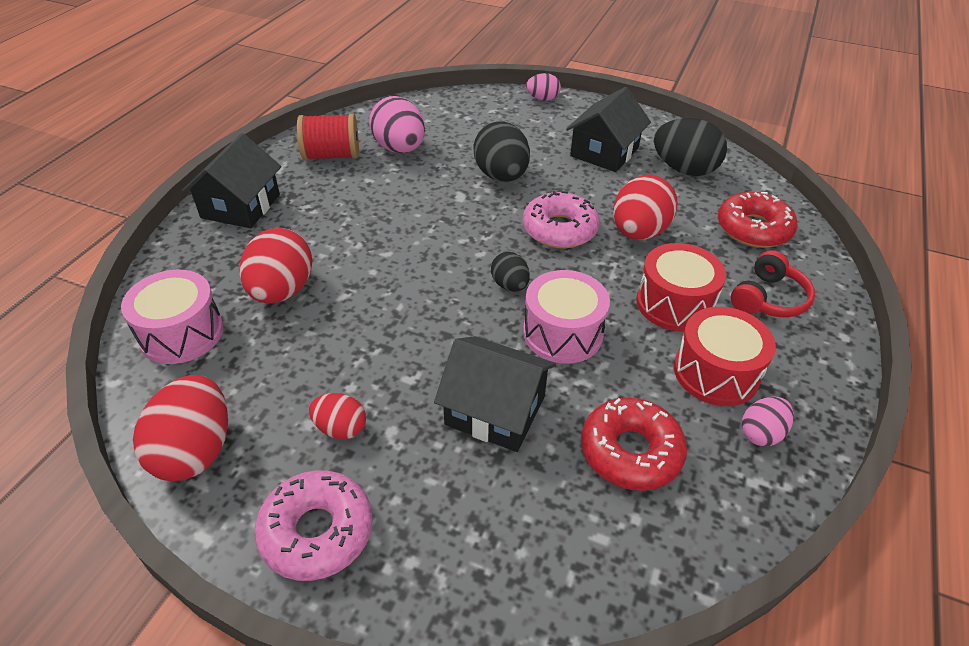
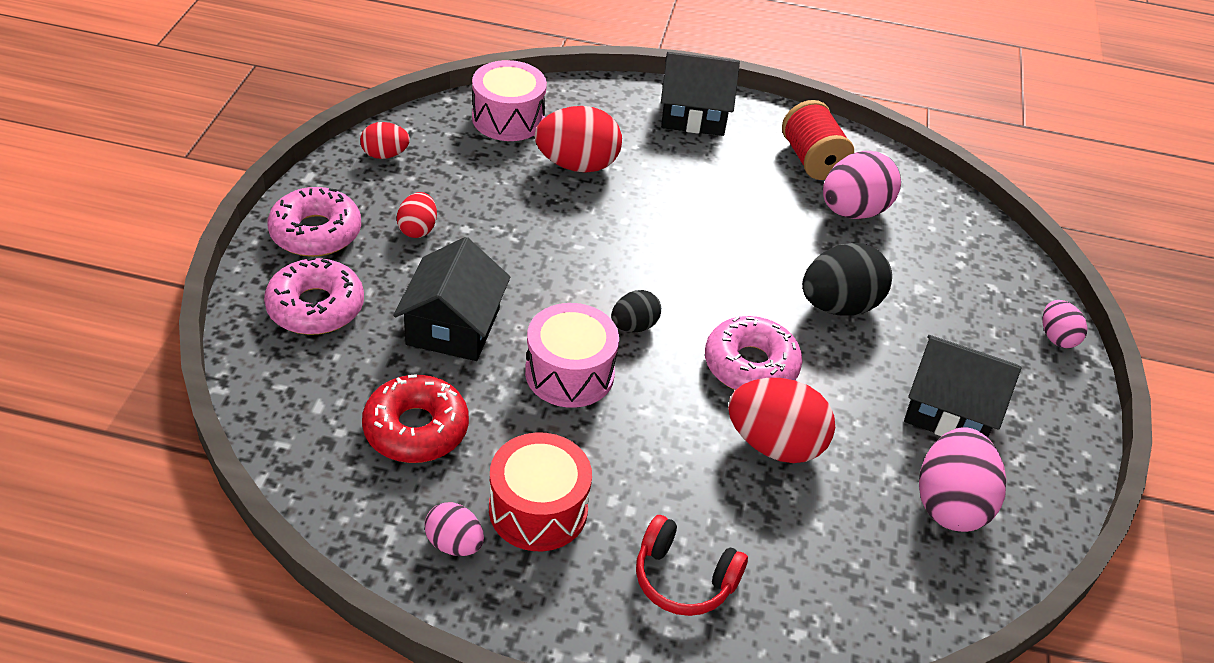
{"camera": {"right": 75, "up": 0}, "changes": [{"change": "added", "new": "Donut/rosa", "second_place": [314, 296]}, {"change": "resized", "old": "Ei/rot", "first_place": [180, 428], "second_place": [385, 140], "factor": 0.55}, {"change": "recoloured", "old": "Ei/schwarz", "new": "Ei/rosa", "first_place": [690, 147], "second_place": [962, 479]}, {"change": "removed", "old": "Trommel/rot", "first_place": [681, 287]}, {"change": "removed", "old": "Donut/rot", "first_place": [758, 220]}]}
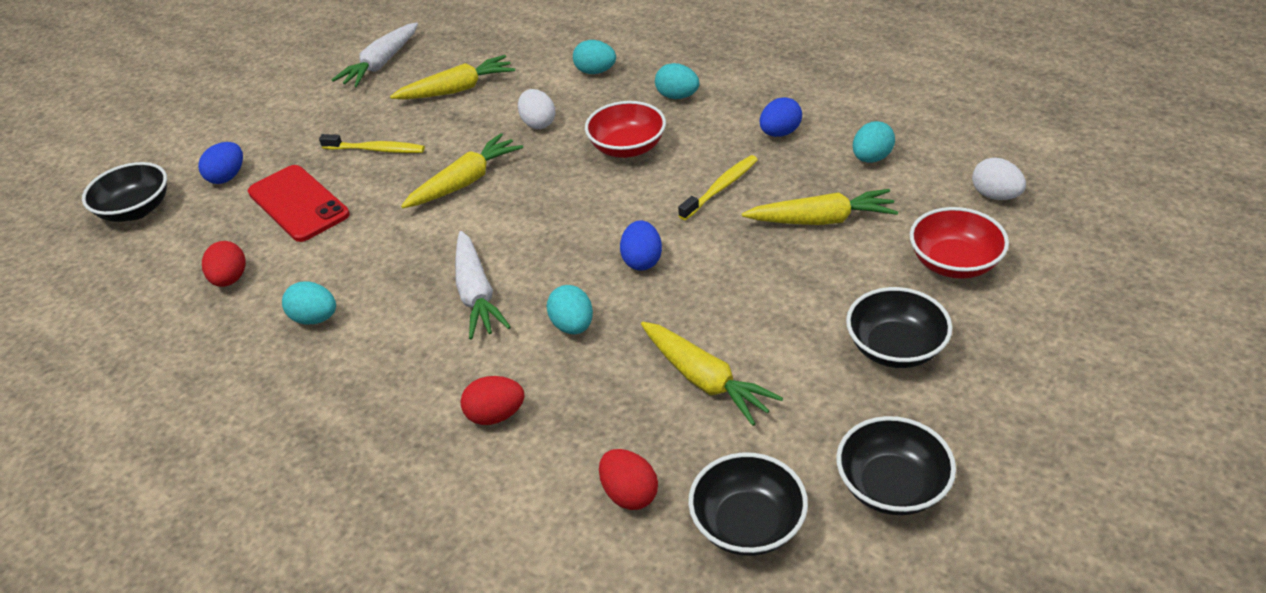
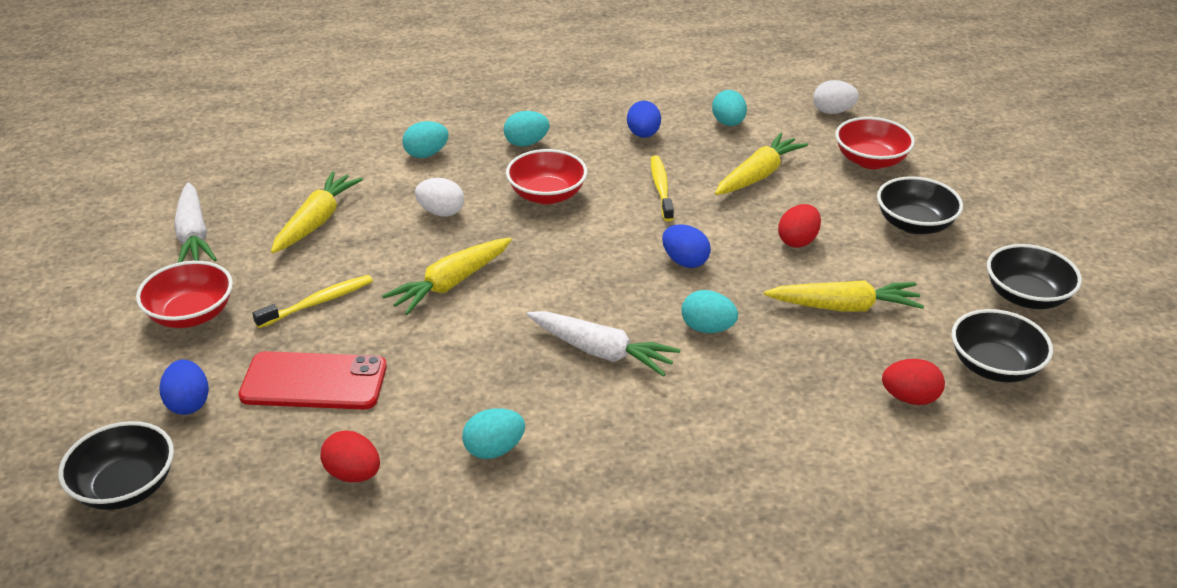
{"camera": {"right": -50, "up": -5}, "changes": [{"change": "added", "new": "Schüssel/rot", "second_place": [184, 294]}, {"change": "turned", "old": "Karotte/gelb", "first_place": [462, 170], "second_place": [447, 276], "degrees": -135}, {"change": "moved", "old": "Ei/rot", "first_place": [493, 400], "second_place": [799, 226]}]}
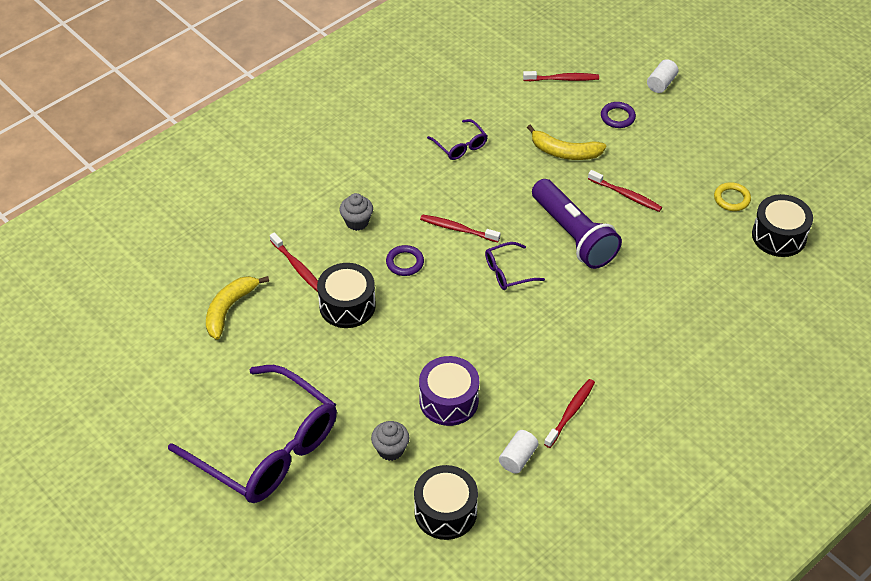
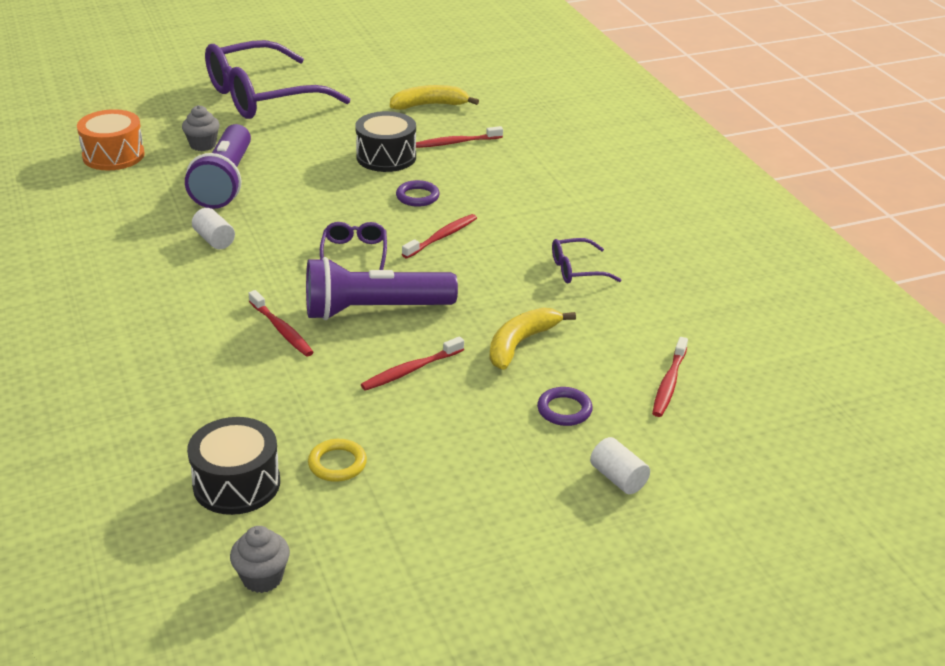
{"camera": {"right": 110, "up": -15}, "changes": [{"change": "recoloured", "old": "Trommel/schwarz", "new": "Trommel/orange", "first_place": [446, 502], "second_place": [111, 139]}, {"change": "replaced", "old": "Trommel/lila", "new": "Taschenlampe/lila", "first_place": [449, 391], "second_place": [218, 166]}, {"change": "moved", "old": "Vollzylinder/weiß", "first_place": [519, 452], "second_place": [213, 228]}, {"change": "moved", "old": "Muffin/grau", "first_place": [356, 212], "second_place": [260, 559]}, {"change": "moved", "old": "Zahnbürste/rot", "first_place": [569, 413], "second_place": [281, 323]}, {"change": "turned", "old": "Banane/gelb", "first_place": [237, 308], "second_place": [434, 97], "degrees": -60}]}
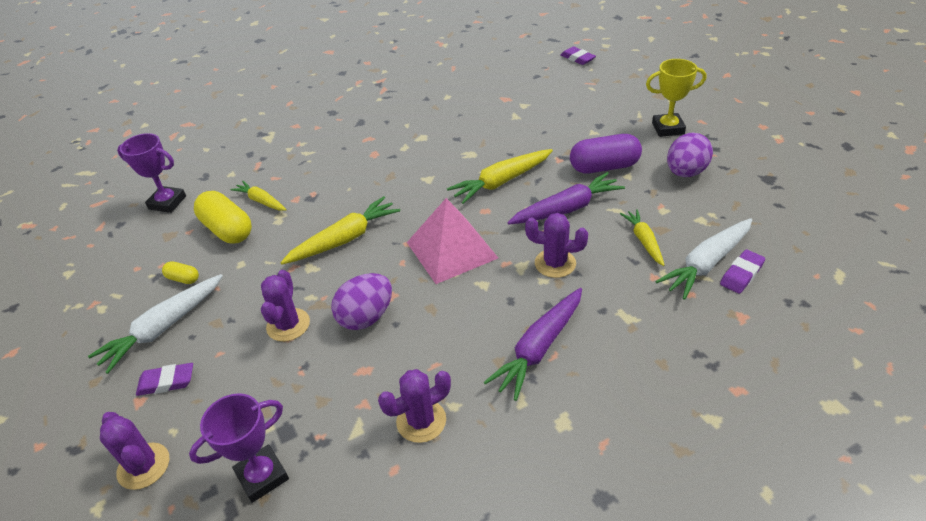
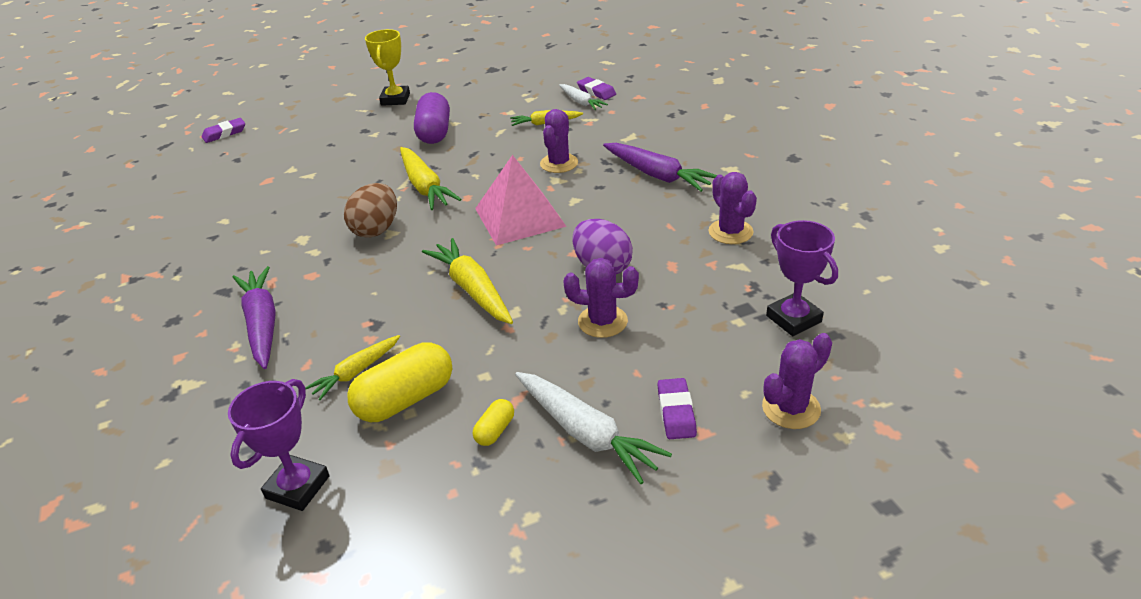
{"camera": {"right": -85, "up": -5}, "changes": [{"change": "moved", "old": "Karotte/lila", "first_place": [566, 198], "second_place": [254, 317]}, {"change": "added", "new": "Ei/braun", "second_place": [370, 210]}, {"change": "resized", "old": "Karotte/weiß", "first_place": [703, 259], "second_place": [583, 97], "factor": 0.62}, {"change": "removed", "old": "Ei/lila", "first_place": [690, 155]}]}
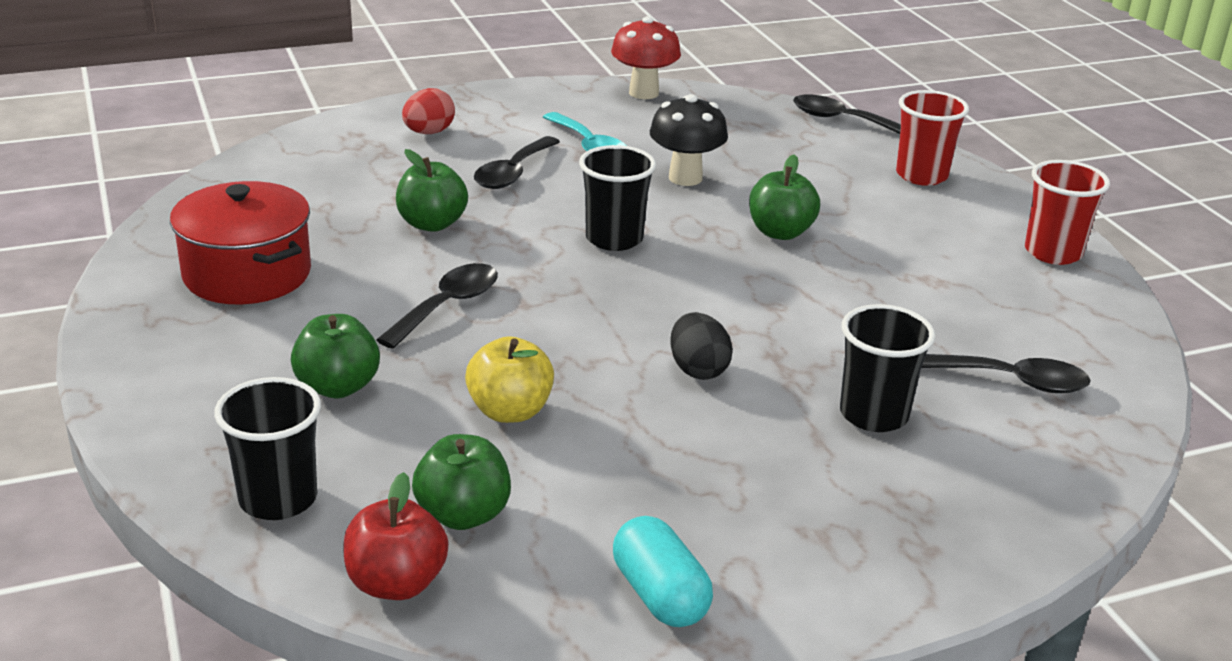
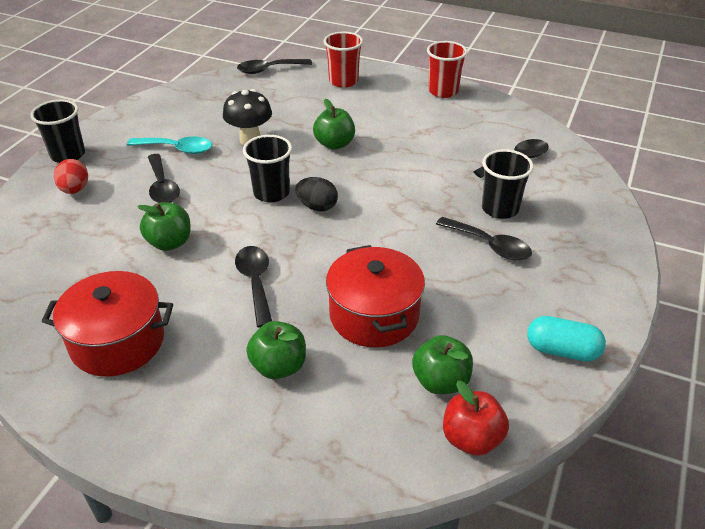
{"camera": {"right": -45, "up": 10}, "changes": [{"change": "moved", "old": "Becher/schwarz", "first_place": [267, 448], "second_place": [57, 131]}, {"change": "moved", "old": "Ei/schwarz", "first_place": [701, 346], "second_place": [316, 194]}, {"change": "replaced", "old": "Apfel/gelb", "new": "Kochtopf/rot", "first_place": [509, 379], "second_place": [375, 296]}, {"change": "added", "new": "Löffel/schwarz", "second_place": [484, 239]}, {"change": "removed", "old": "Pilz/rot", "first_place": [646, 57]}]}
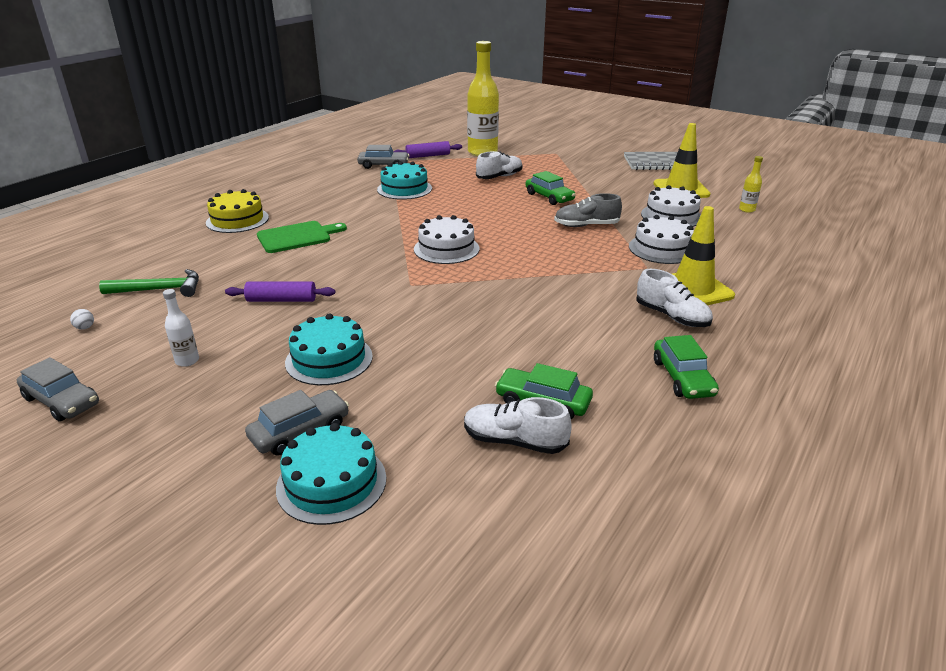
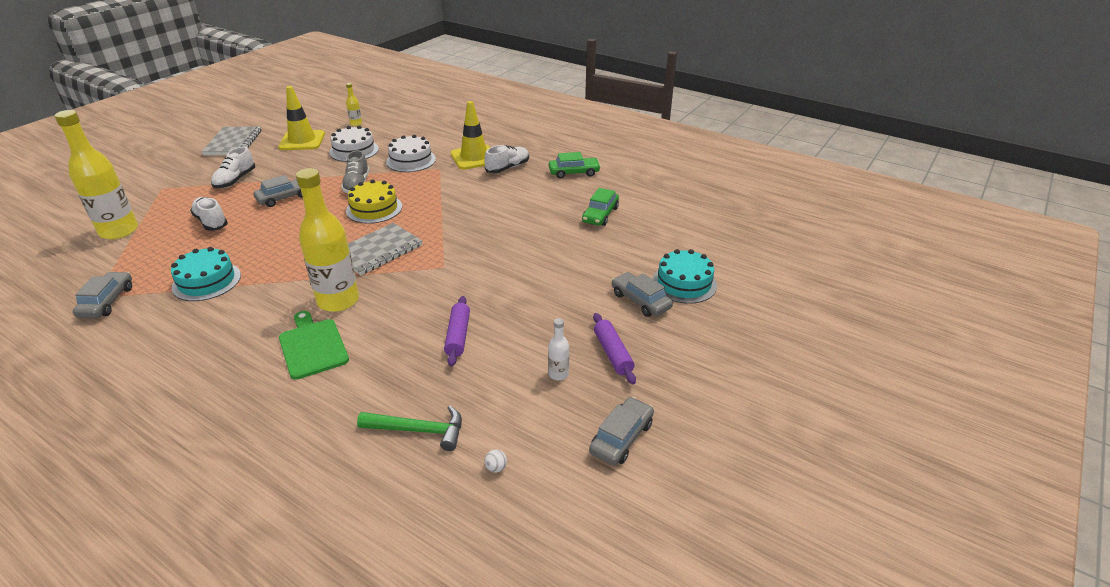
{"camera": {"right": -90, "up": 5}, "changes": [{"change": "moved", "old": "Schuh/weiß", "first_place": [518, 425], "second_place": [233, 167]}, {"change": "recoloured", "old": "Auto/grün", "new": "Auto/grau", "first_place": [551, 188], "second_place": [278, 191]}, {"change": "added", "new": "Flasche/gelb", "second_place": [327, 240]}, {"change": "moved", "old": "Kuchen/gelb", "first_place": [237, 211], "second_place": [374, 201]}, {"change": "replaced", "old": "Kuchen/weiß", "new": "Notizbuch/grau", "first_place": [447, 239], "second_place": [385, 249]}, {"change": "turned", "old": "Hammer/grün", "first_place": [149, 283], "second_place": [409, 428], "degrees": 105}, {"change": "moved", "old": "Nudelholz/lila", "first_place": [427, 149], "second_place": [614, 348]}, {"change": "removed", "old": "Kuchen/türkis", "first_place": [329, 349]}]}
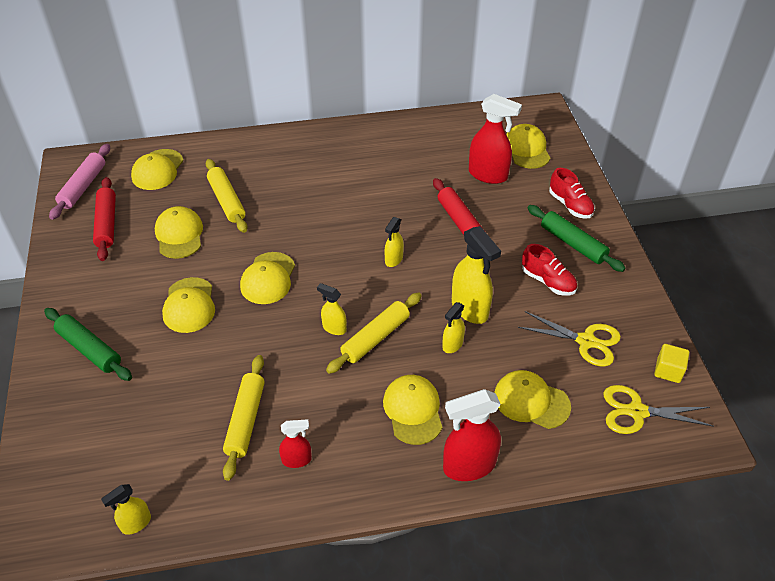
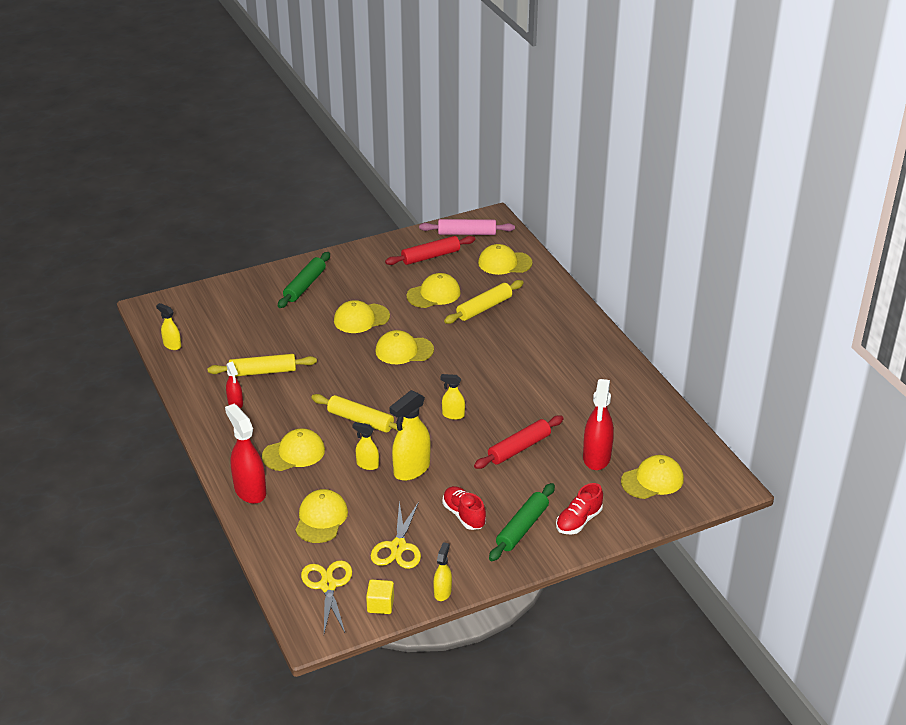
{"camera": {"right": 75, "up": -10}, "changes": [{"change": "moved", "old": "Sprühflasche/gelb", "first_place": [332, 309], "second_place": [442, 571]}, {"change": "turned", "old": "Schuh/rot", "first_place": [549, 270], "second_place": [464, 508], "degrees": 120}]}
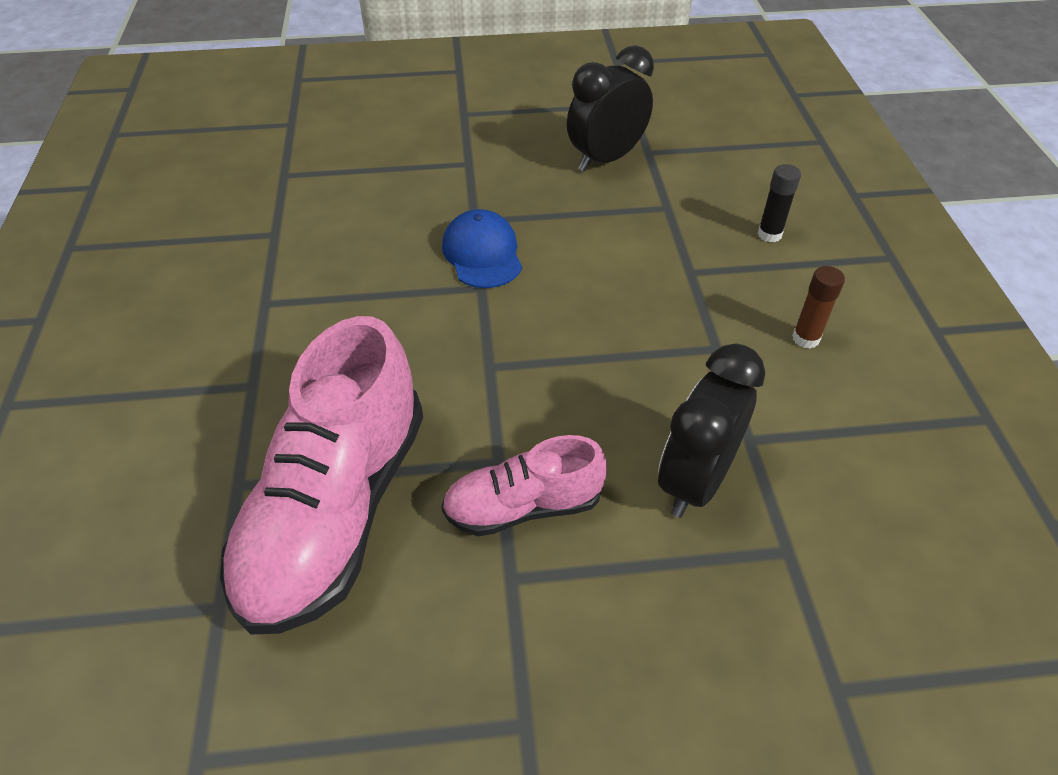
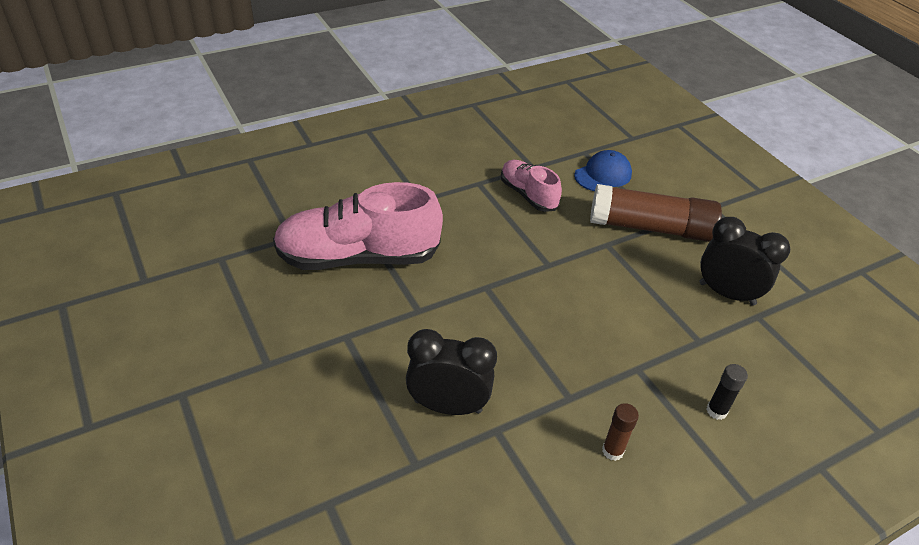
{"camera": {"right": 65, "up": -5}, "changes": [{"change": "moved", "old": "Schuh/rosa", "first_place": [524, 485], "second_place": [531, 186]}, {"change": "moved", "old": "Kappe/blau", "first_place": [482, 248], "second_place": [603, 170]}, {"change": "added", "new": "Klebestift/braun", "second_place": [656, 213]}]}
